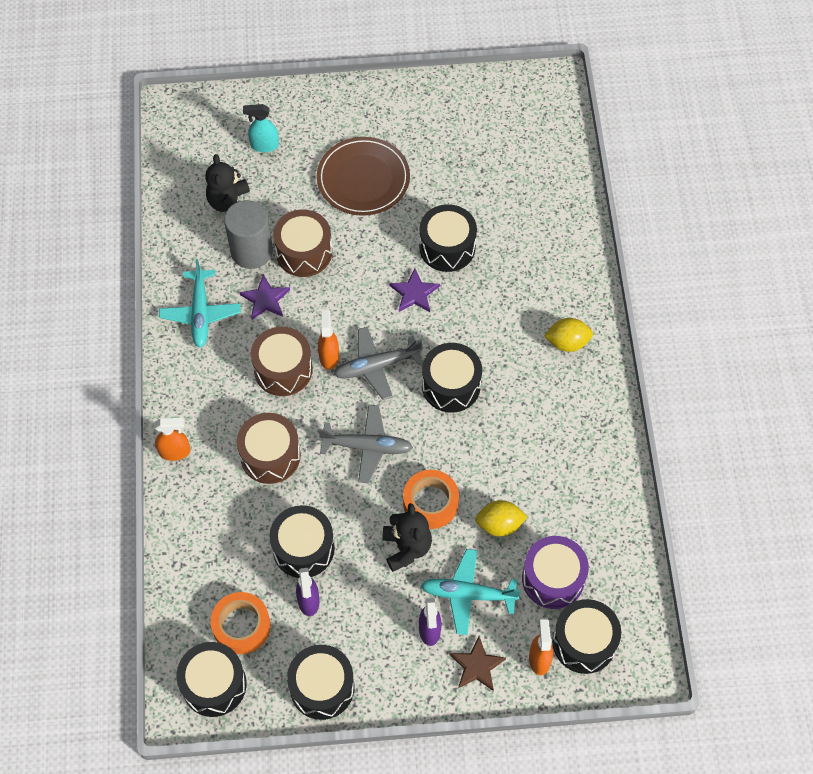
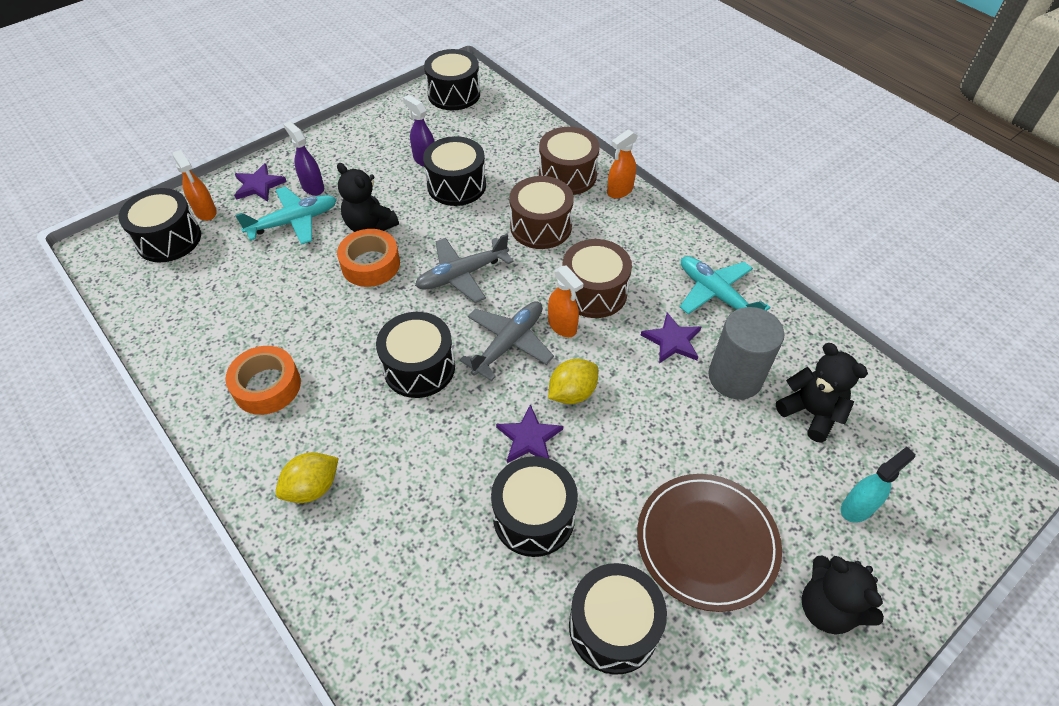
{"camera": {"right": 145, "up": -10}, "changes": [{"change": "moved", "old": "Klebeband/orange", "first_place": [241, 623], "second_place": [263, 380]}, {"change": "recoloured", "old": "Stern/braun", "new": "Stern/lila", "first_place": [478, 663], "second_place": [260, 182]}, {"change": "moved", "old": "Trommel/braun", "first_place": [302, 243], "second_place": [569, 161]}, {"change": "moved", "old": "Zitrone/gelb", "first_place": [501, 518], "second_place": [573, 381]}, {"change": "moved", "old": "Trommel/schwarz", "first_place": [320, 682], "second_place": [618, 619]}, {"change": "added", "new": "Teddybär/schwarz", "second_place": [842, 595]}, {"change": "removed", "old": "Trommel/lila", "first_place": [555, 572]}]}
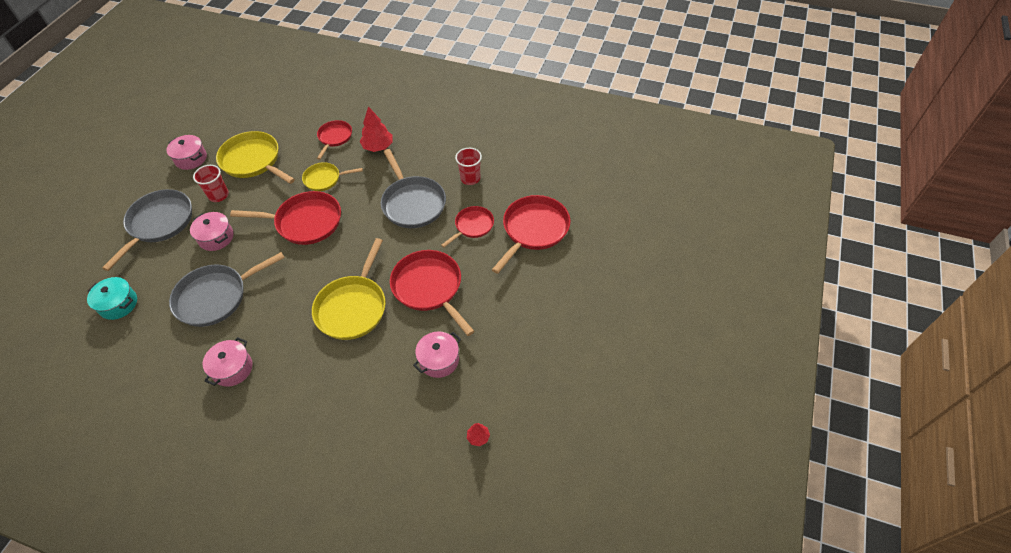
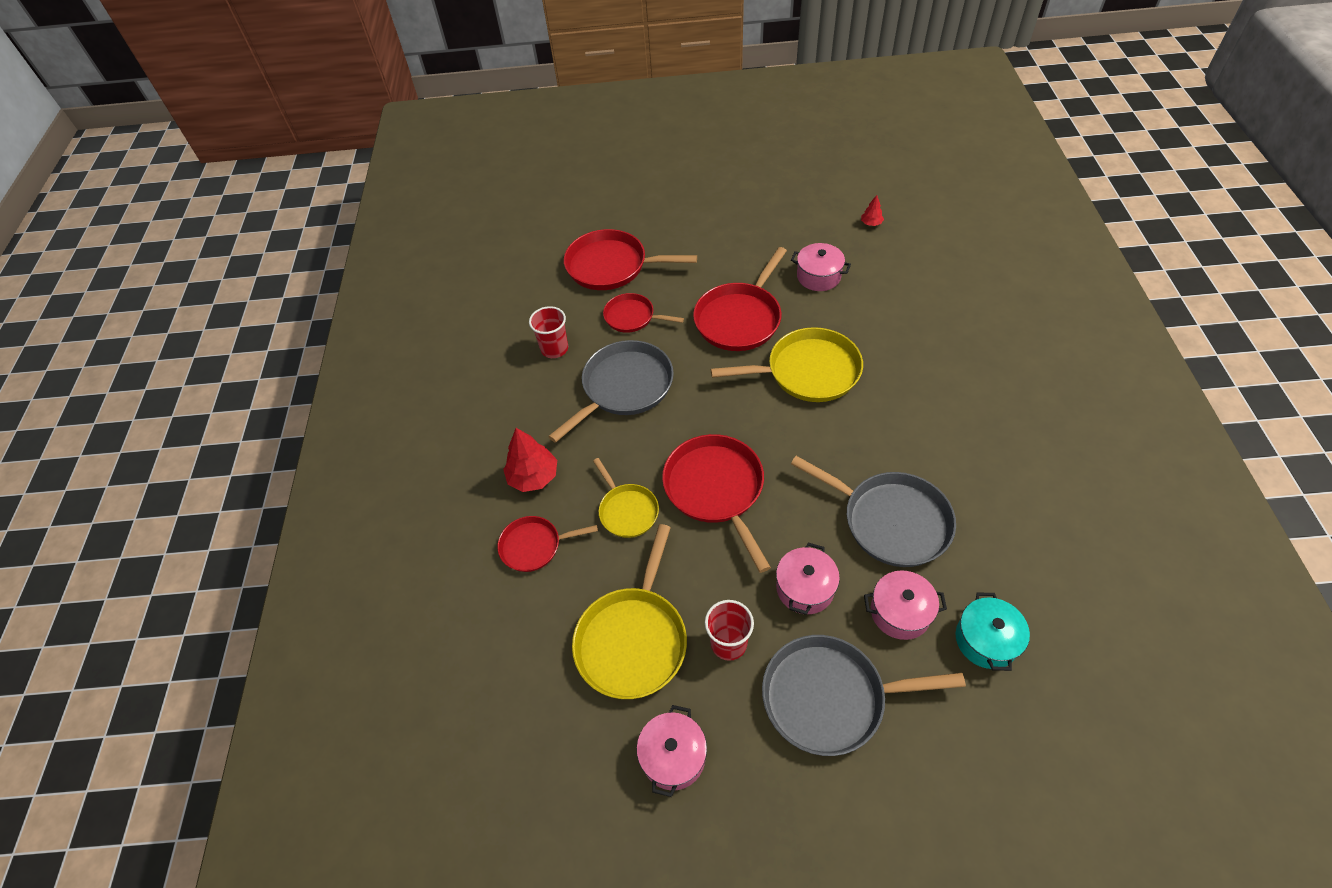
{"camera": {"right": -110, "up": 0}, "changes": [{"change": "moved", "old": "Kochtopf/rosa", "first_place": [228, 362], "second_place": [905, 605]}]}
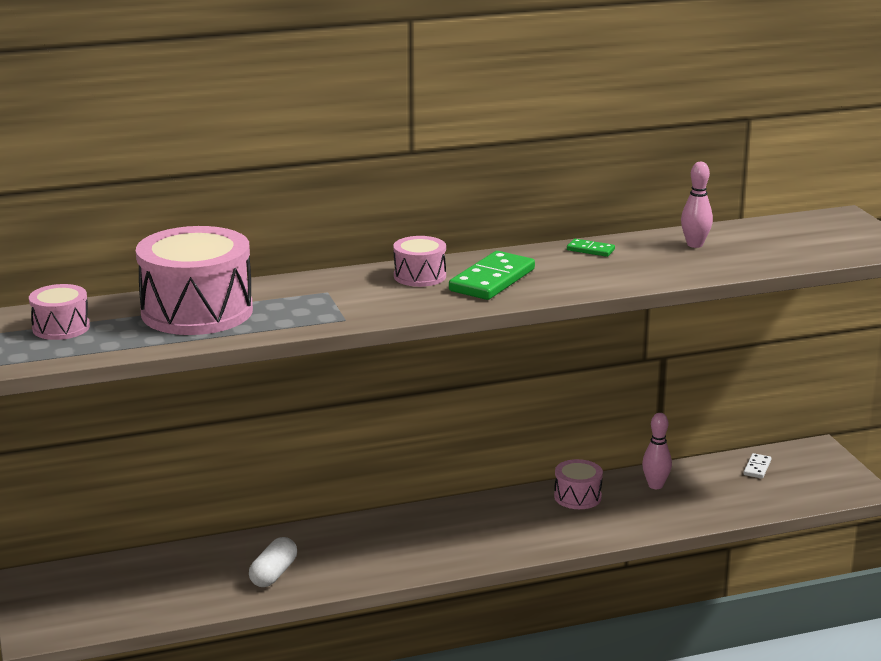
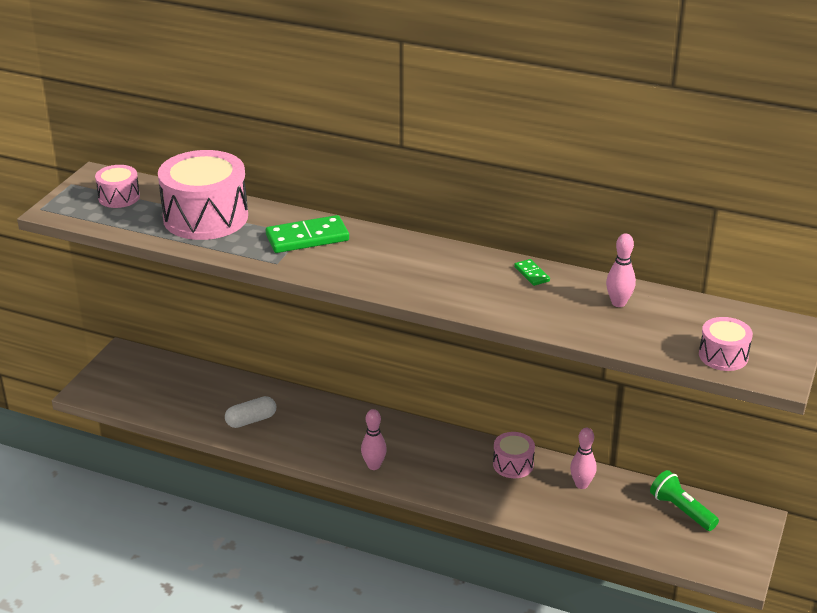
{"camera": {"right": 40, "up": 10}, "changes": [{"change": "moved", "old": "Dominostein/grün", "first_place": [492, 275], "second_place": [307, 234]}, {"change": "added", "new": "Bowlingkegel/rosa", "second_place": [374, 439]}, {"change": "replaced", "old": "Dominostein/weiß", "new": "Taschenlampe/grün", "first_place": [757, 465], "second_place": [684, 500]}, {"change": "moved", "old": "Trommel/rosa", "first_place": [419, 261], "second_place": [726, 344]}]}
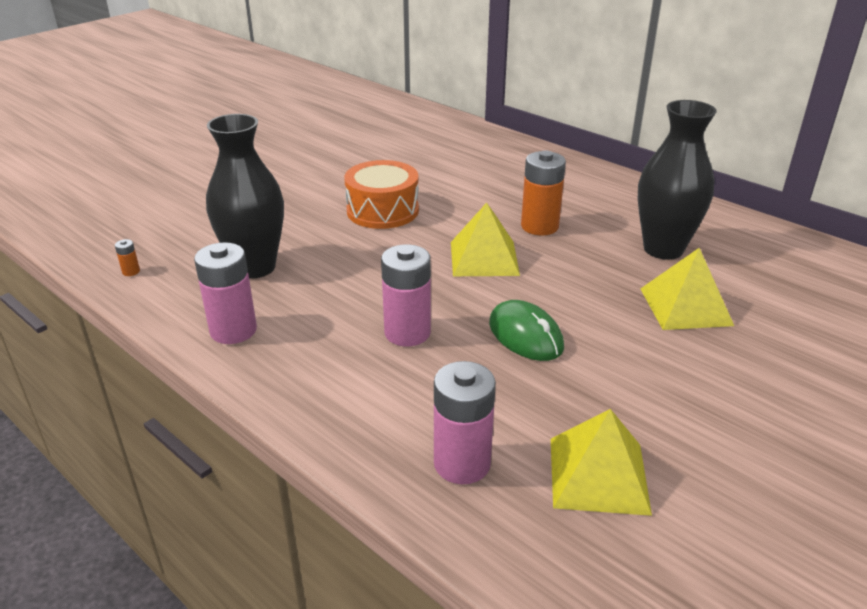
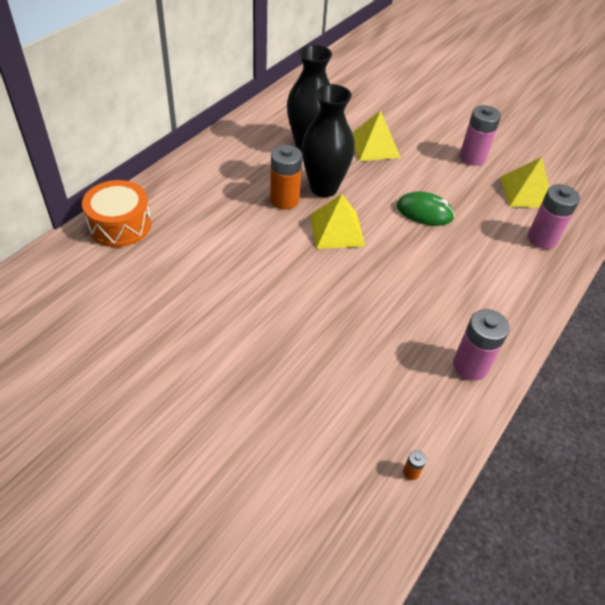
{"camera": {"right": -100, "up": 15}, "changes": [{"change": "moved", "old": "Trommel/orange", "first_place": [381, 194], "second_place": [116, 213]}, {"change": "moved", "old": "Vase/schwarz", "first_place": [245, 196], "second_place": [328, 140]}, {"change": "turned", "old": "Computermaus/grün", "first_place": [526, 330], "second_place": [426, 208], "degrees": 60}, {"change": "moved", "old": "Batterie/rosa", "first_place": [406, 295], "second_place": [480, 135]}]}
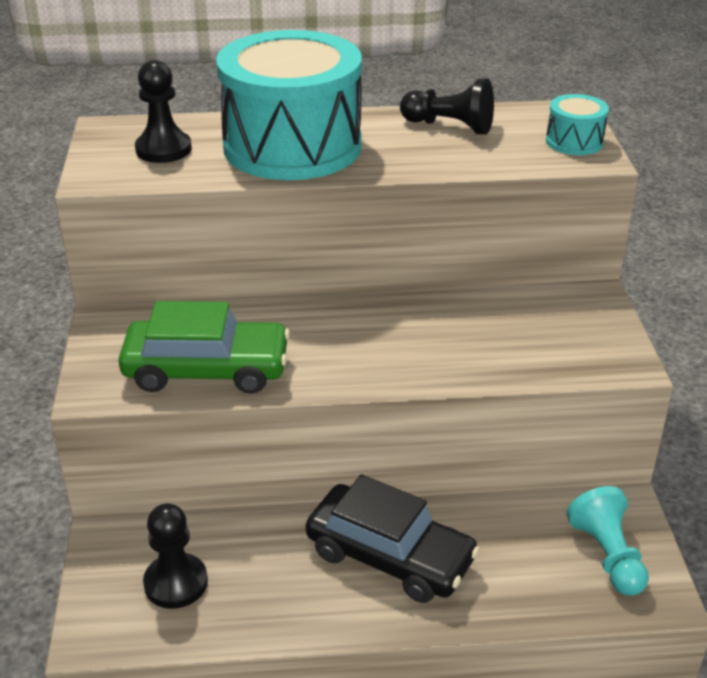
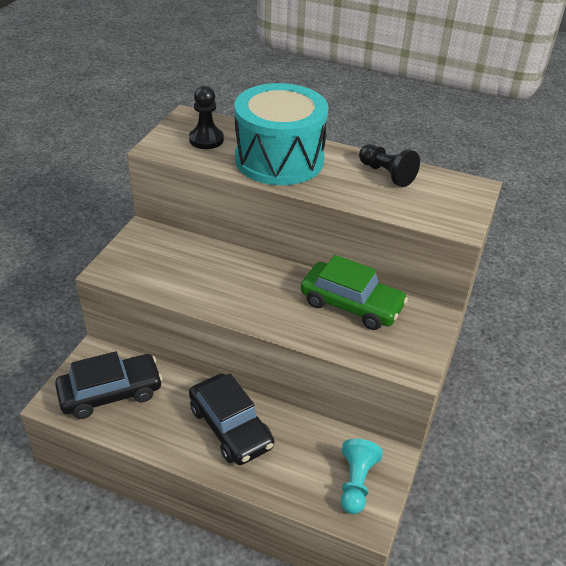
{"camera": {"right": 25, "up": 5}, "changes": [{"change": "replaced", "old": "Bauer/schwarz", "new": "Auto/schwarz", "first_place": [175, 556], "second_place": [109, 385]}, {"change": "moved", "old": "Auto/grün", "first_place": [204, 347], "second_place": [354, 292]}, {"change": "removed", "old": "Trommel/türkis", "first_place": [577, 124]}]}
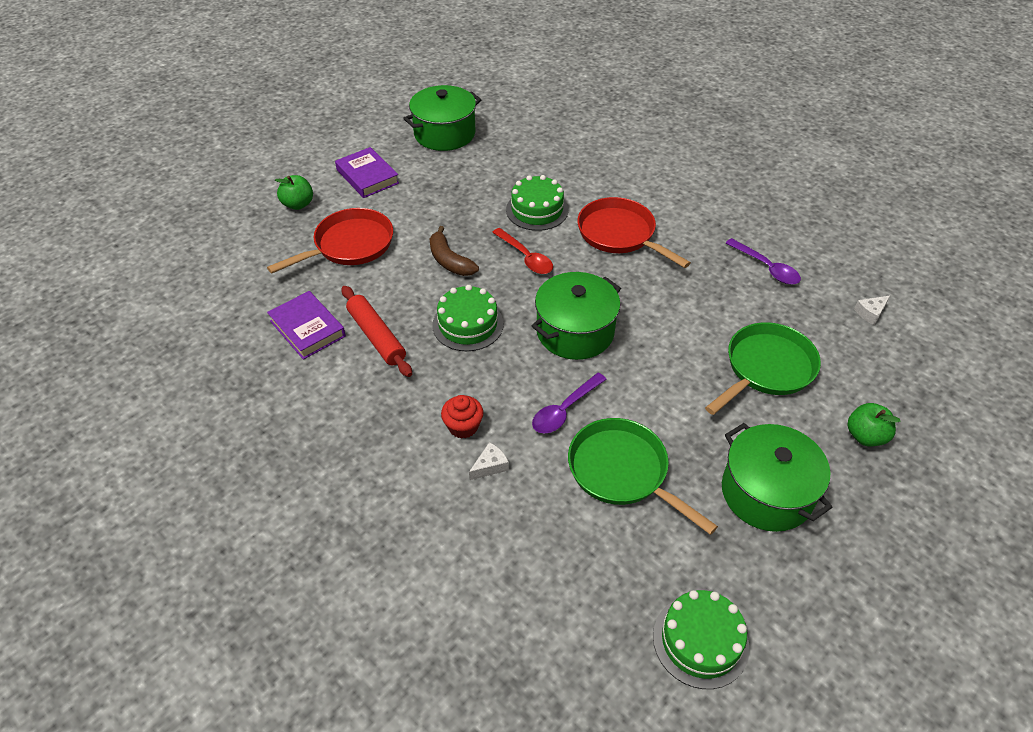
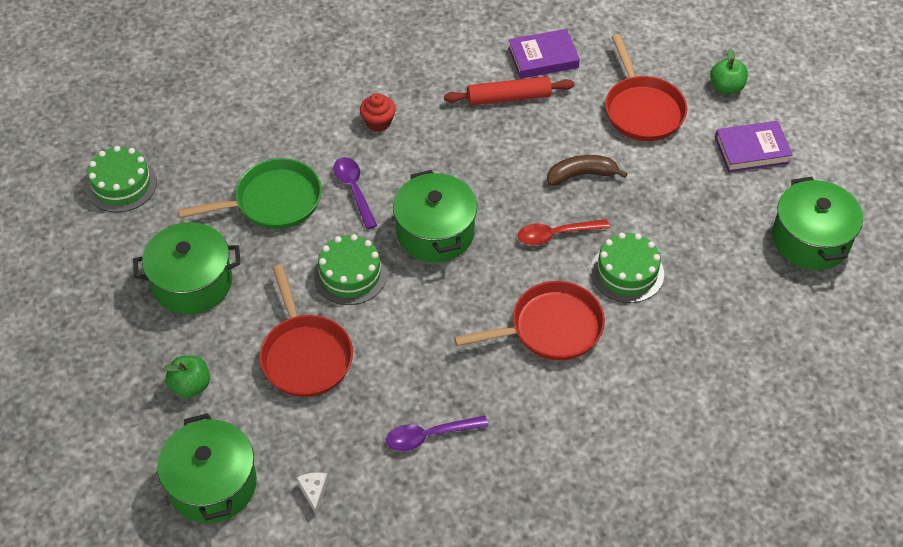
{"camera": {"right": 115, "up": 5}, "changes": [{"change": "added", "new": "Kochtopf/grün", "second_place": [207, 468]}, {"change": "recoloured", "old": "Pfanne/grün", "new": "Pfanne/rot", "first_place": [763, 368], "second_place": [306, 331]}, {"change": "moved", "old": "Kuchen/grün", "first_place": [468, 318], "second_place": [350, 269]}, {"change": "removed", "old": "Käse/weiß", "first_place": [489, 461]}]}
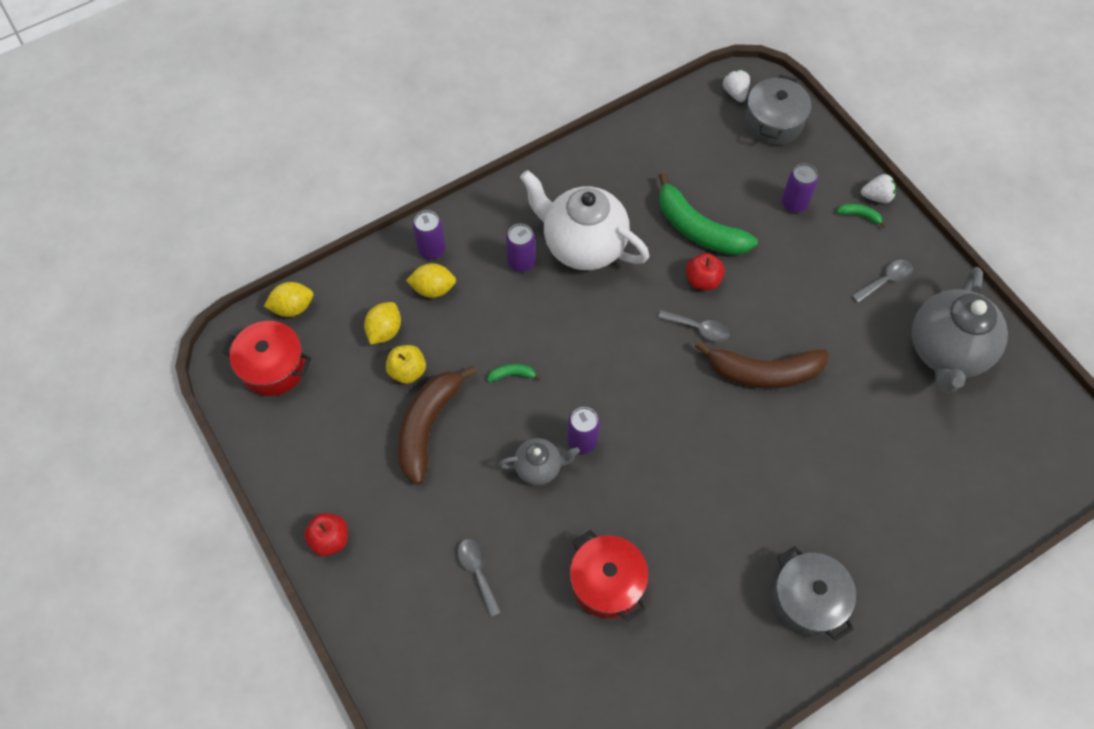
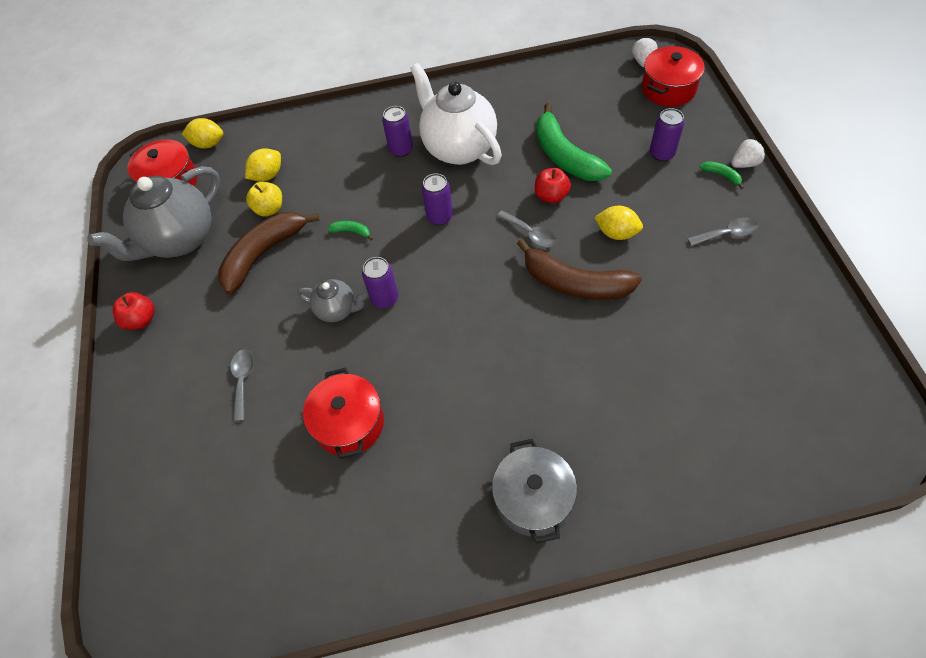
{"camera": {"right": 25, "up": -5}, "changes": [{"change": "moved", "old": "Teekanne/grau", "first_place": [960, 330], "second_place": [153, 213]}, {"change": "moved", "old": "Dose/lila", "first_place": [429, 234], "second_place": [437, 199]}, {"change": "moved", "old": "Zitrone/gelb", "first_place": [431, 280], "second_place": [618, 223]}, {"change": "recoloured", "old": "Kochtopf/grau", "new": "Kochtopf/rot", "first_place": [778, 110], "second_place": [673, 76]}, {"change": "turned", "old": "Erdbeere/weiß", "first_place": [878, 188], "second_place": [748, 153], "degrees": -45}]}
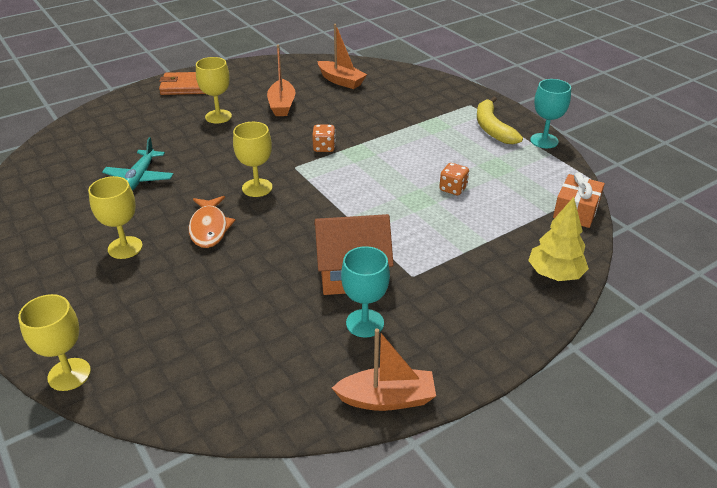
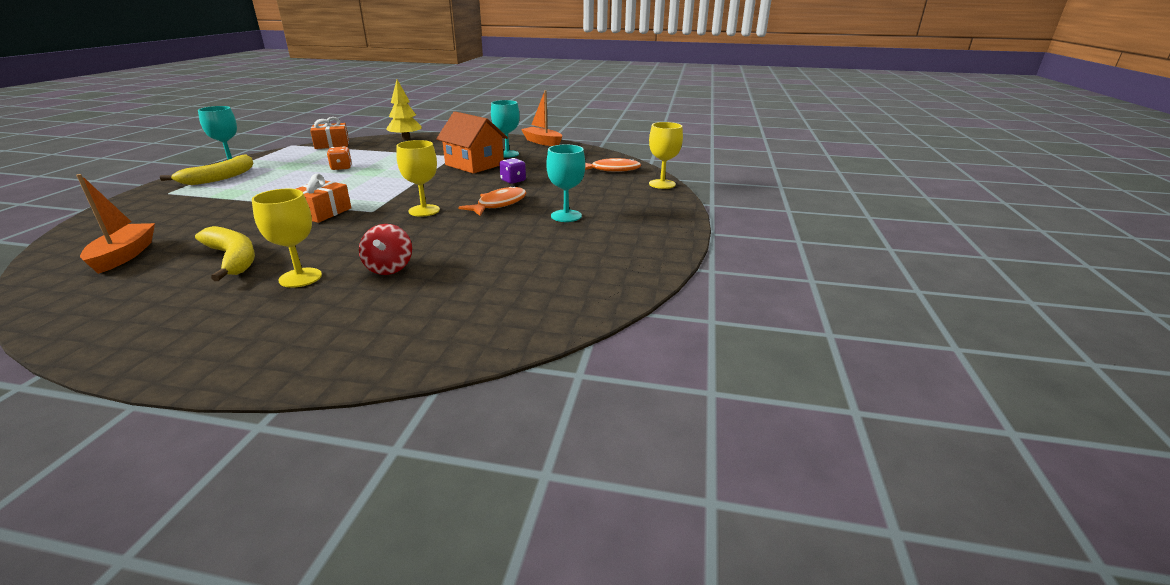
{"camera": {"right": -135, "up": -10}, "changes": [{"change": "replaced", "old": "Boot/orange", "new": "Banane/gelb", "first_place": [281, 80], "second_place": [225, 253]}, {"change": "replaced", "old": "Spielwürfel/orange", "new": "Geschenk/orange", "first_place": [324, 138], "second_place": [323, 198]}, {"change": "added", "new": "Kreisel/rot", "second_place": [385, 249]}, {"change": "added", "new": "Spielwürfel/lila", "second_place": [512, 171]}, {"change": "recoloured", "old": "Kelch/gelb", "new": "Kelch/türkis", "first_place": [115, 217], "second_place": [565, 183]}, {"change": "added", "new": "Fisch/orange", "second_place": [613, 165]}, {"change": "removed", "old": "Flugzeug/türkis", "first_place": [137, 164]}, {"change": "removed", "old": "Geldbörse/orange", "first_place": [182, 83]}]}
